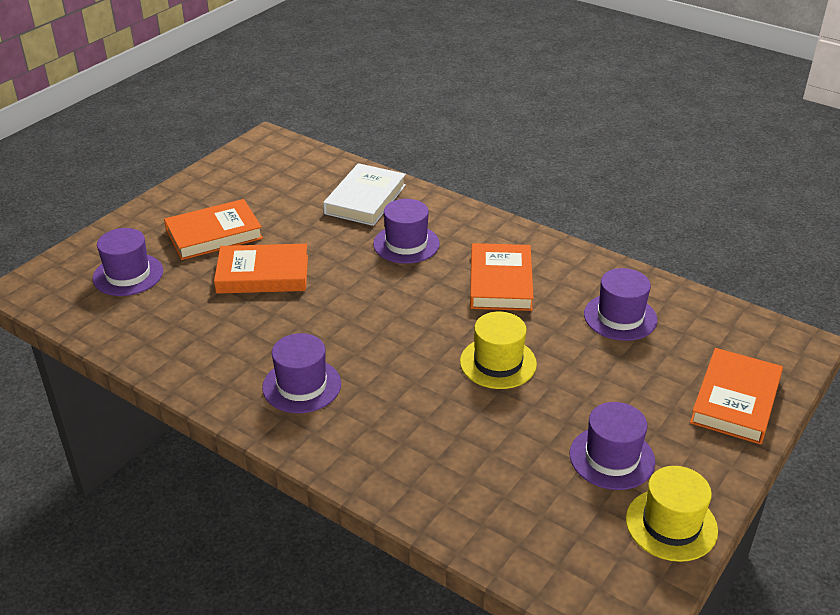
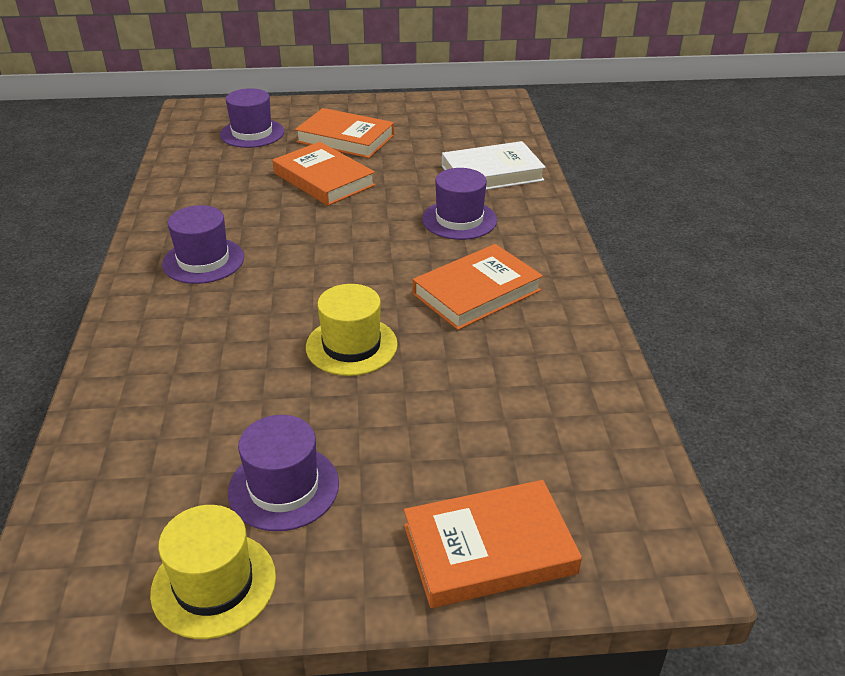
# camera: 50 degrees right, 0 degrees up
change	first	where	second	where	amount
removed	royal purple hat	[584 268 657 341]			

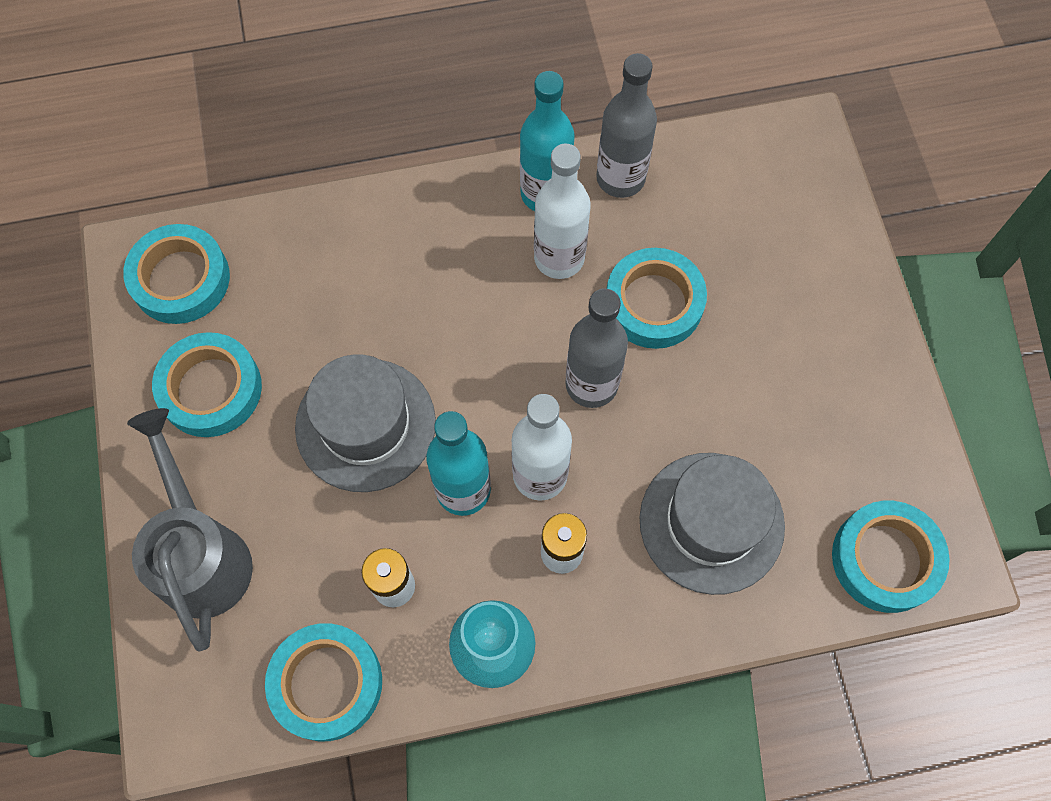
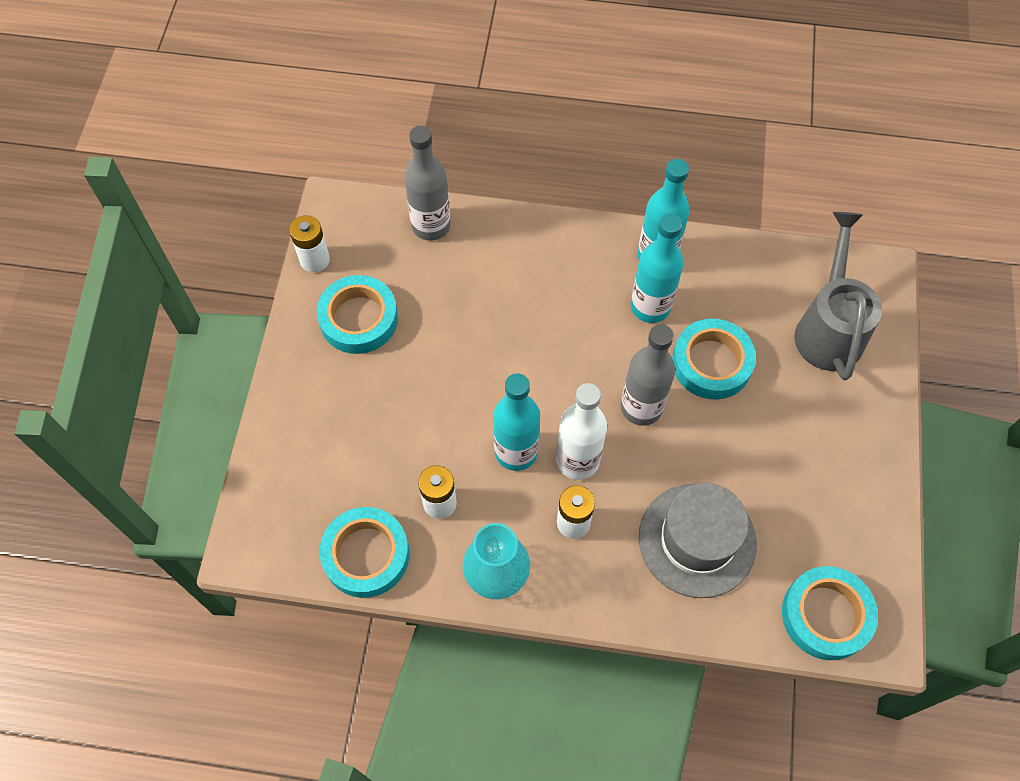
# camera: 20 degrees right, 5 degrees down
change	first	where	second	where	amount
added			pure white AA battery	[289 215 330 273]	
moved	grey flask	[596 53 657 198]		[404 126 451 241]	
recoloured	pure white flask	[534 144 591 279]	aqua flask	[631 214 684 323]	
moved	grey watering can	[127 408 253 652]		[794 212 882 380]	
removed	aqua sticky tape	[123 224 230 324]			
removed	grey hat	[295 354 436 492]			

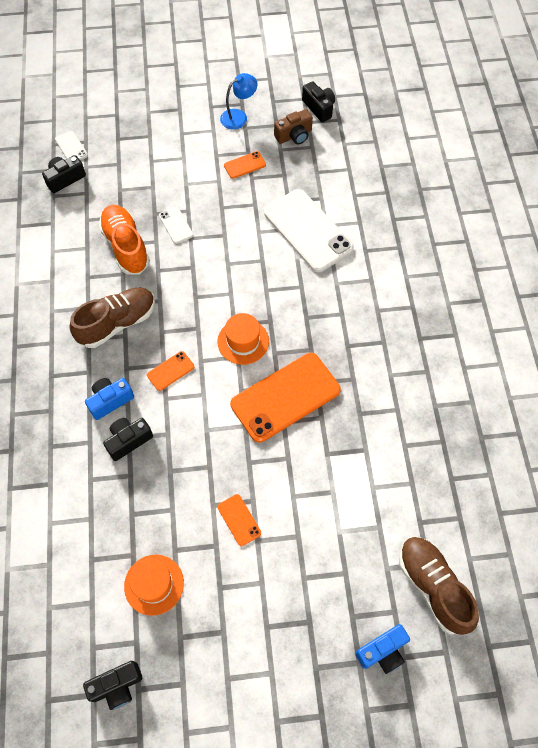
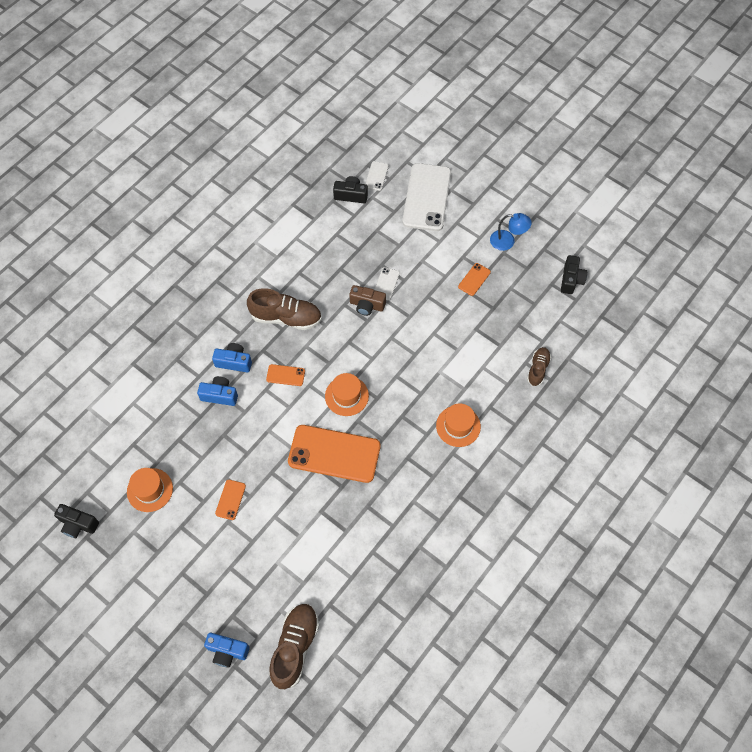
# camera: 45 degrees right, 0 degrees up
change	first	where	second	where	amount
recoloured	black photo camera	[103 418 153 461]	royal blue photo camera	[197 376 238 406]	
moved	brown photo camera	[274 109 313 144]		[350 285 386 316]	
moved	pure white mobile phone	[264 189 354 272]		[402 163 451 231]	
added			orange hat	[436 403 481 447]	
turned	orange mobile phone	[224 151 266 179]		[458 263 491 296]	75 degrees counterclockwise
added			brown lace-up shoe	[527 347 551 386]	
removed	orange lace-up shoe	[99 205 150 275]			

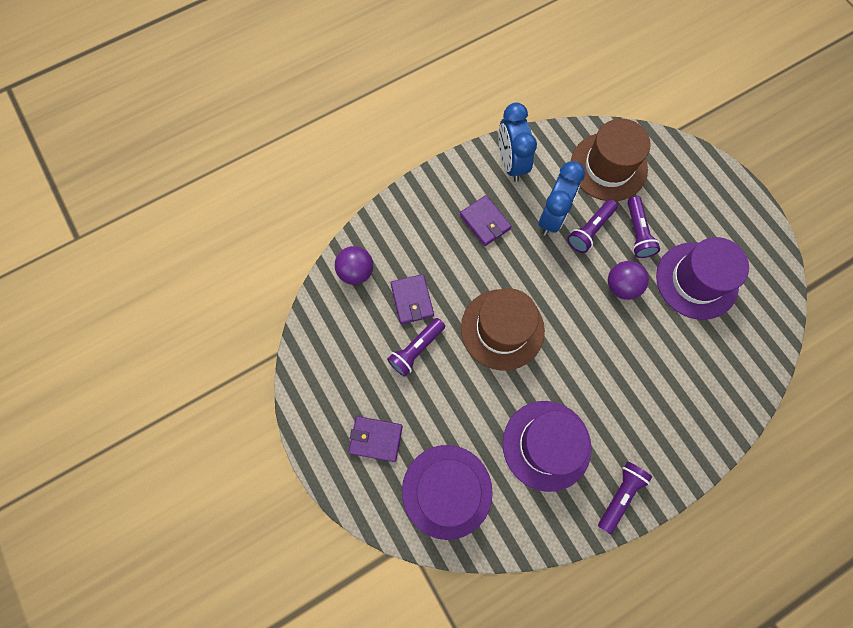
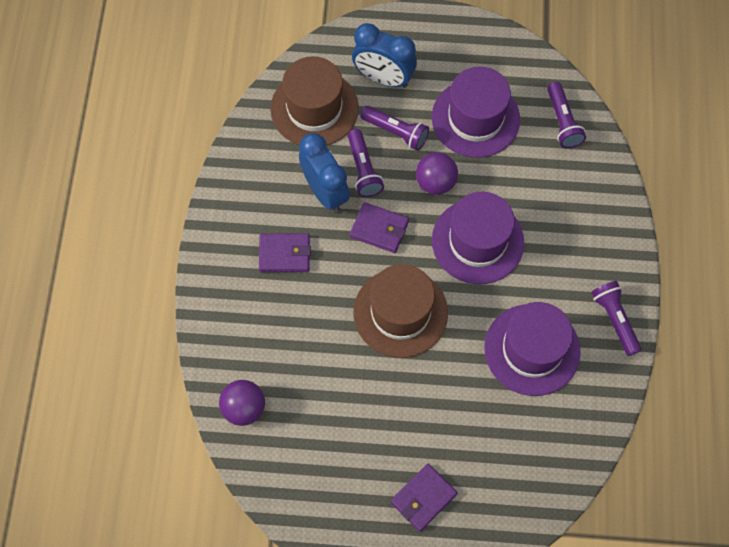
# camera: 55 degrees left, 5 degrees down
change	first	where	second	where	amount
moved	royal purple card wallet	[390 274 434 324]		[350 202 409 253]	
moved	royal blue clock	[498 103 537 182]		[352 23 417 88]	
moved	royal purple hat	[402 445 493 540]		[432 192 524 284]	
moved	royal purple flashlight	[387 318 445 377]		[547 82 586 148]	

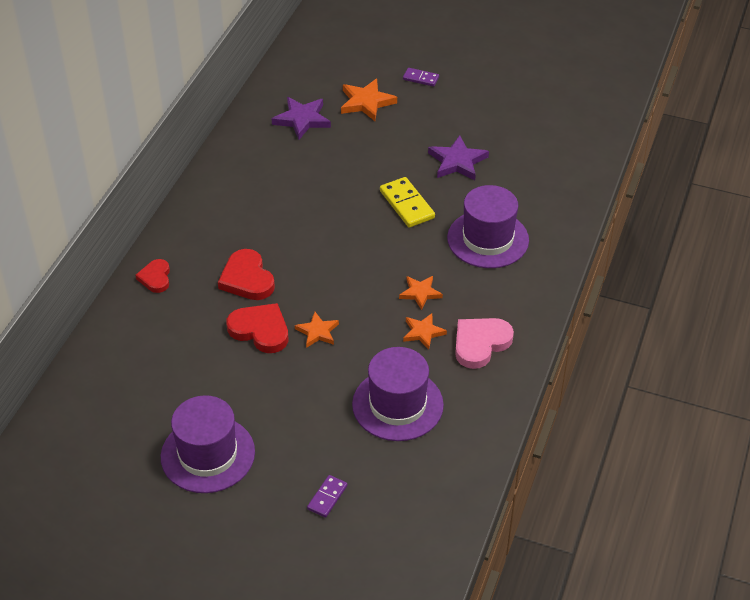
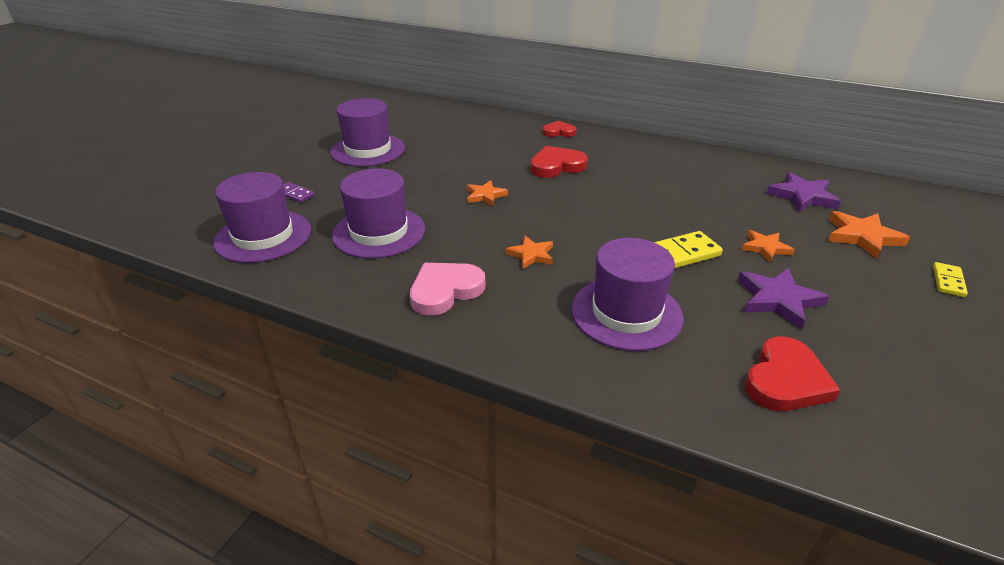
# camera: 95 degrees right, 10 degrees down
change	first	where	second	where	amount
added			royal purple hat	[213 172 311 263]	
turned	pink heart shape	[455 318 514 369]		[410 263 486 316]	90 degrees counterclockwise
moved	orange star shape	[403 313 447 350]		[741 230 795 262]	
moved	red heart shape	[226 303 288 353]		[745 336 841 411]	
recoloured	royal purple domino	[403 68 439 87]	golden domino	[933 262 968 297]	

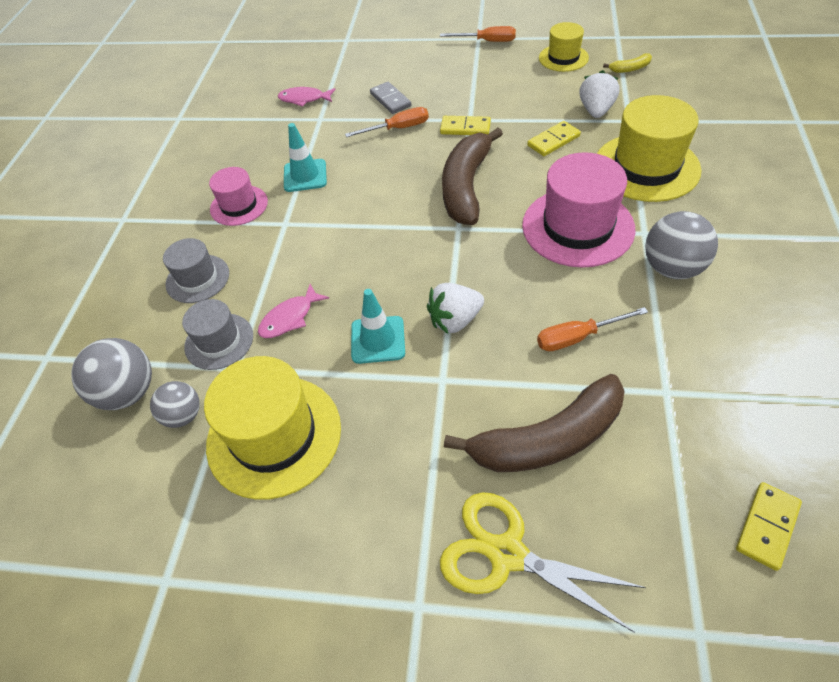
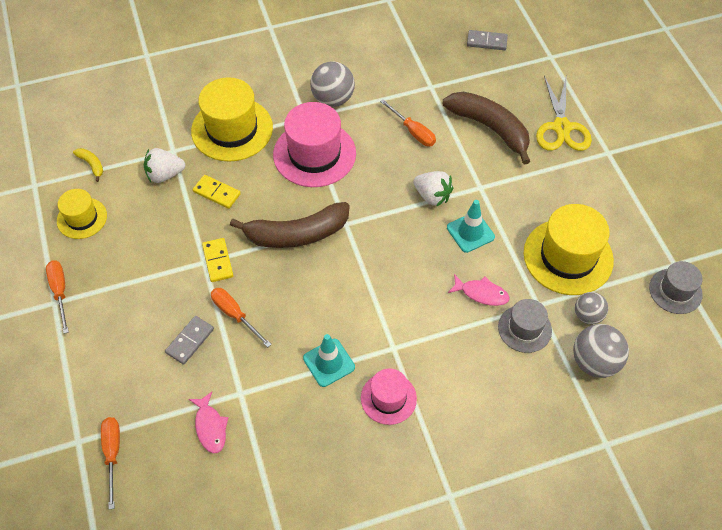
# camera: 120 degrees left, 5 degrees up
change	first	where	second	where	amount
added			orange hand screwdriver	[101 417 120 510]	
recoloured	golden domino	[736 482 802 571]	grey domino	[467 30 508 50]	
moved	grey hat	[163 238 229 303]		[649 261 703 314]	

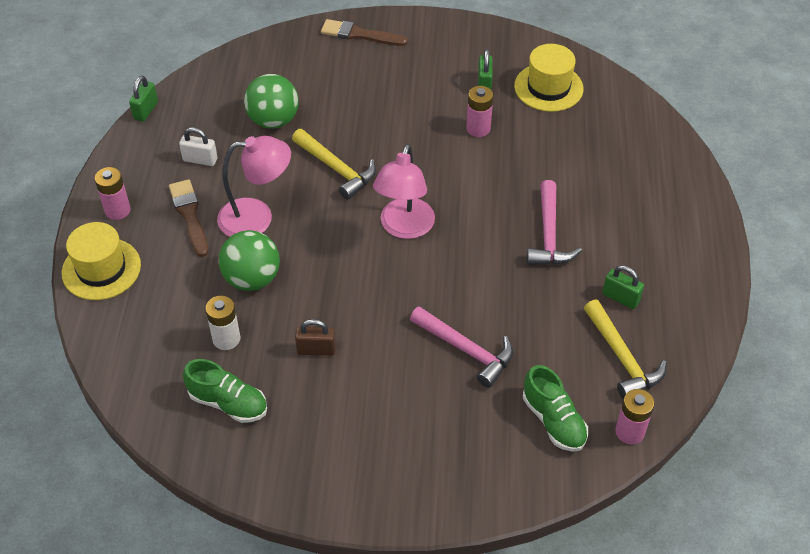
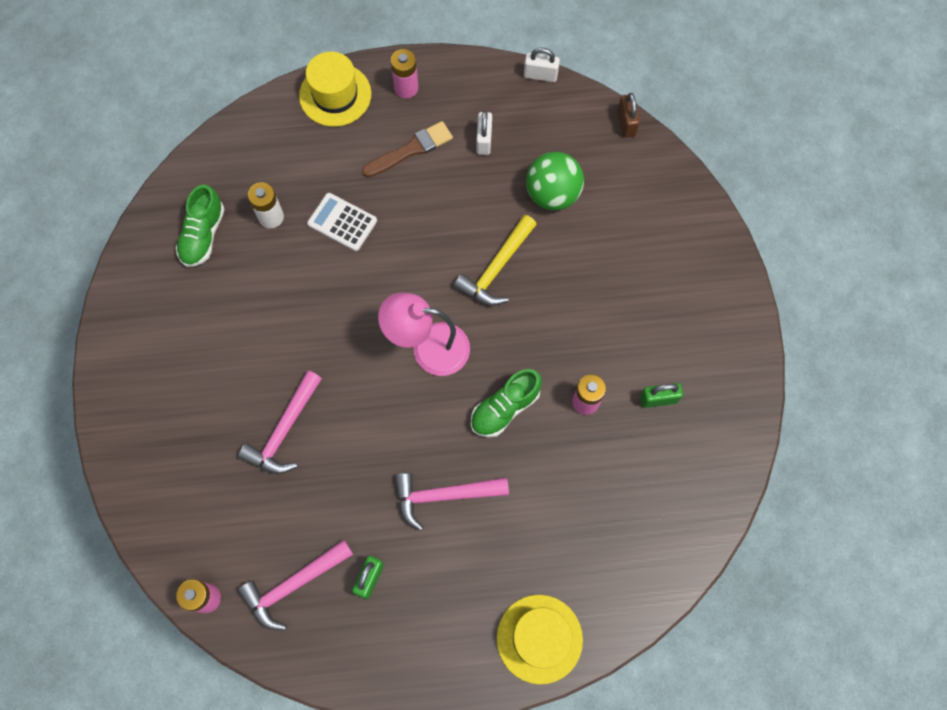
# camera: 80 degrees right, 20 degrees up
change	first	where	second	where	amount
recoloured	golden hammer	[584 299 667 399]	pink hammer	[238 540 353 630]	
replaced	emerald ball	[219 230 280 291]	pure white calculator	[307 193 377 251]	
moved	emerald lace-up shoe	[523 365 588 452]		[471 369 542 437]	
moved	golden hat	[514 44 584 112]		[497 595 583 684]	
recoloured	emerald small lock	[129 76 158 122]	pure white small lock	[524 48 560 82]	
moved	brown small lock	[295 319 336 356]		[617 93 640 138]	
removed	pink desk lamp	[217 136 291 237]			
removed	brown paintbrush	[321 19 408 46]			

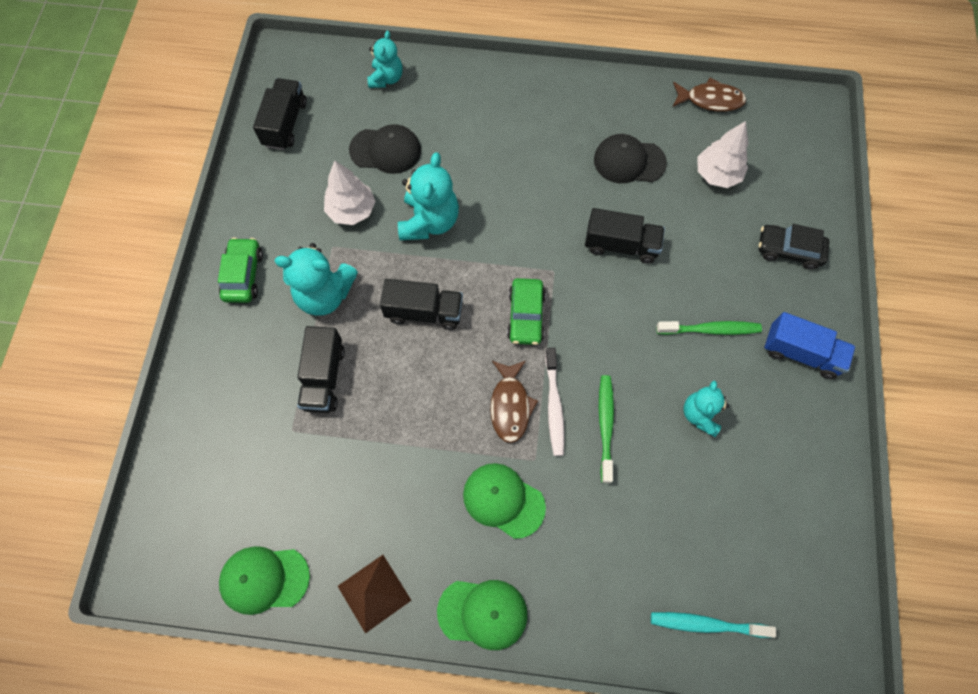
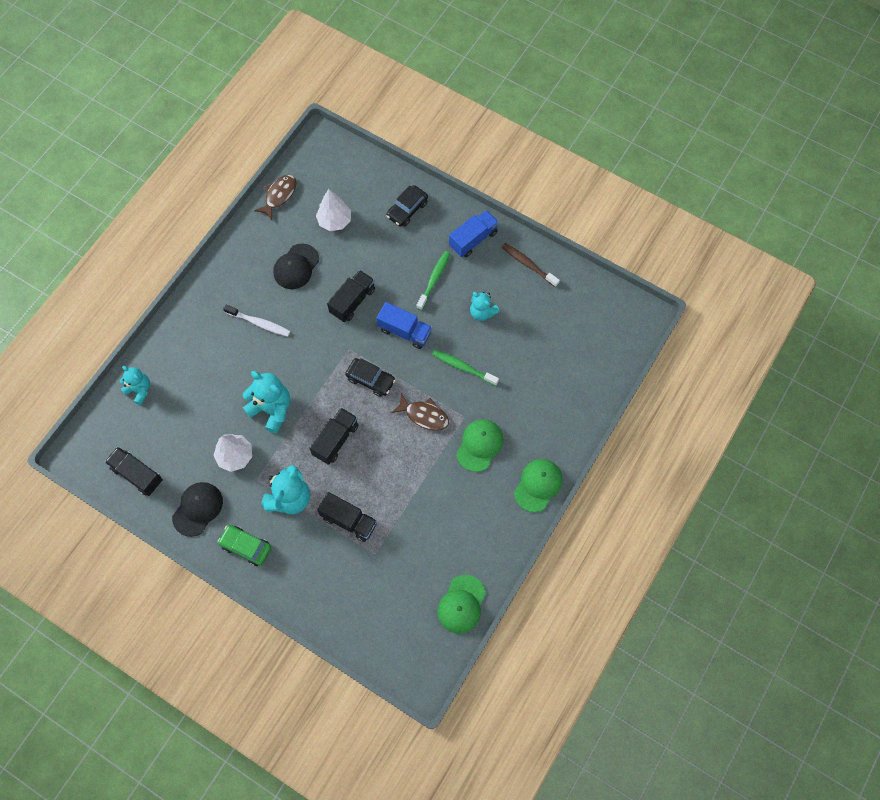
# camera: 65 degrees left, 0 degrees up
change	first	where	second	where	amount
moved	black peaked cap	[349 124 421 174]		[172 482 223 537]	
moved	pure white toothbrush	[545 348 565 456]		[223 305 290 337]	
recoloured	emerald car	[507 278 546 345]	black car	[345 358 396 397]	
added			royal blue lorry	[376 302 432 349]	
turned	emerald peaked cap	[463 463 546 539]		[456 419 503 472]	150 degrees clockwise
added			brown toothbrush	[502 243 560 287]	
removed	brown pyramid shape	[338 555 412 633]			
removed	aqua toothbrush	[651 612 776 638]			

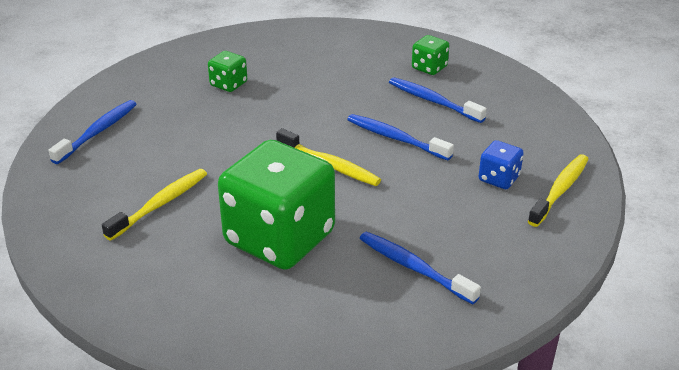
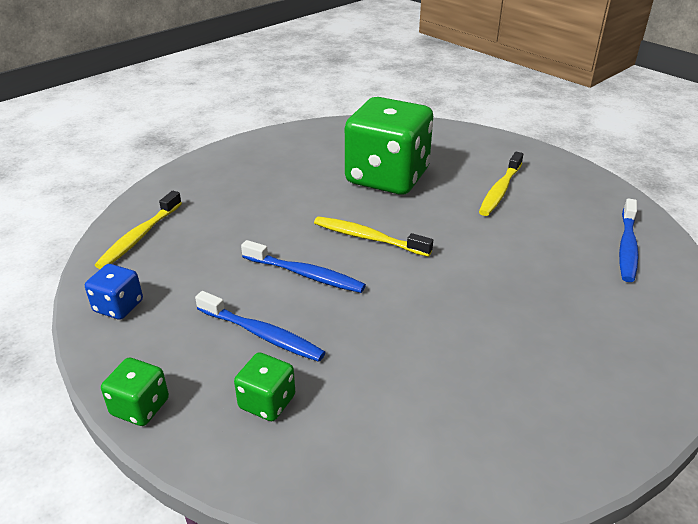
# camera: 170 degrees right, 0 degrees up
change	first	where	second	where	amount
moved	royal blue game die	[479 140 524 189]		[85 264 143 320]	
moved	emerald game die	[208 51 247 92]		[101 358 169 426]	
removed	royal blue toothbrush	[359 232 481 304]			

